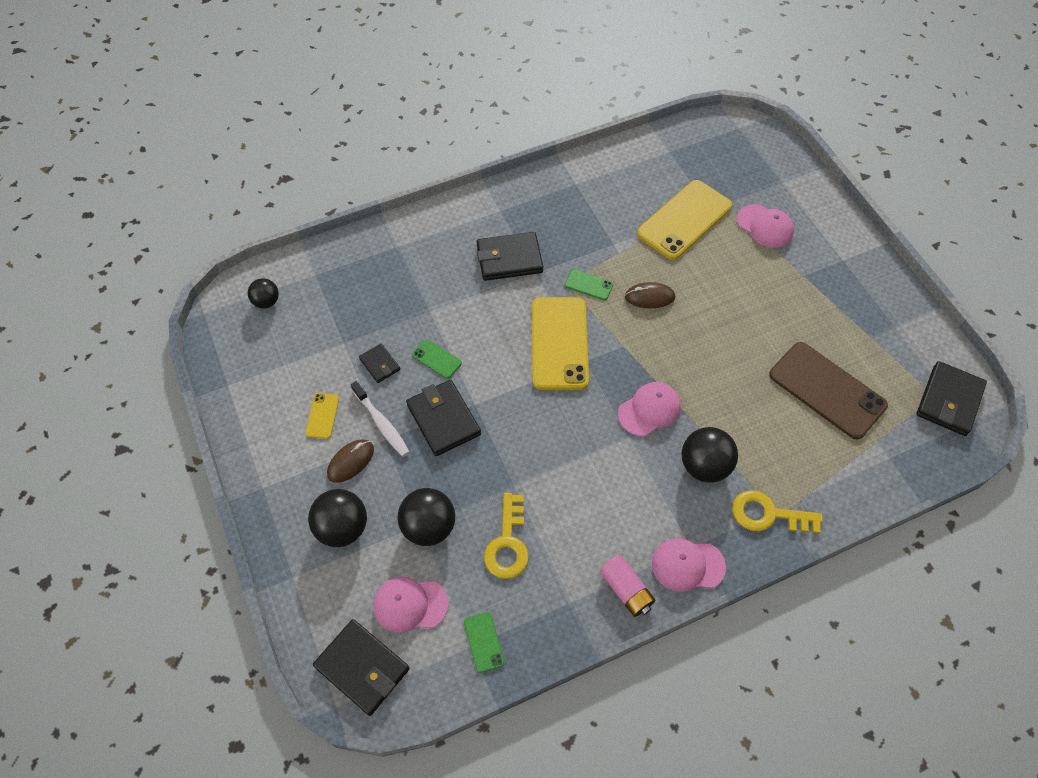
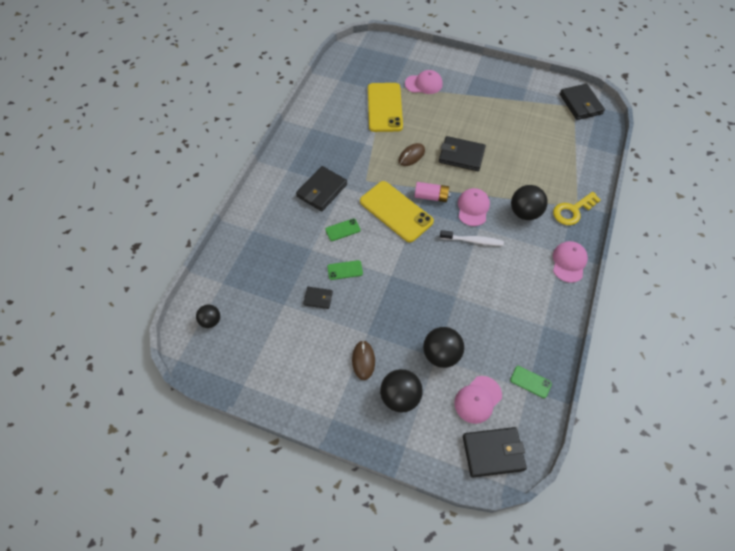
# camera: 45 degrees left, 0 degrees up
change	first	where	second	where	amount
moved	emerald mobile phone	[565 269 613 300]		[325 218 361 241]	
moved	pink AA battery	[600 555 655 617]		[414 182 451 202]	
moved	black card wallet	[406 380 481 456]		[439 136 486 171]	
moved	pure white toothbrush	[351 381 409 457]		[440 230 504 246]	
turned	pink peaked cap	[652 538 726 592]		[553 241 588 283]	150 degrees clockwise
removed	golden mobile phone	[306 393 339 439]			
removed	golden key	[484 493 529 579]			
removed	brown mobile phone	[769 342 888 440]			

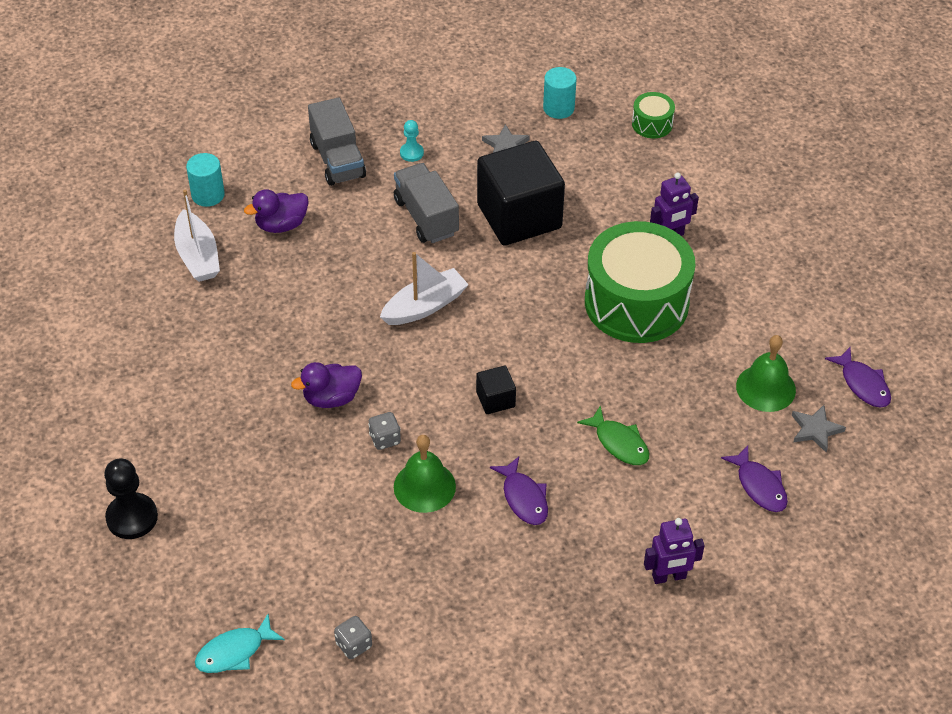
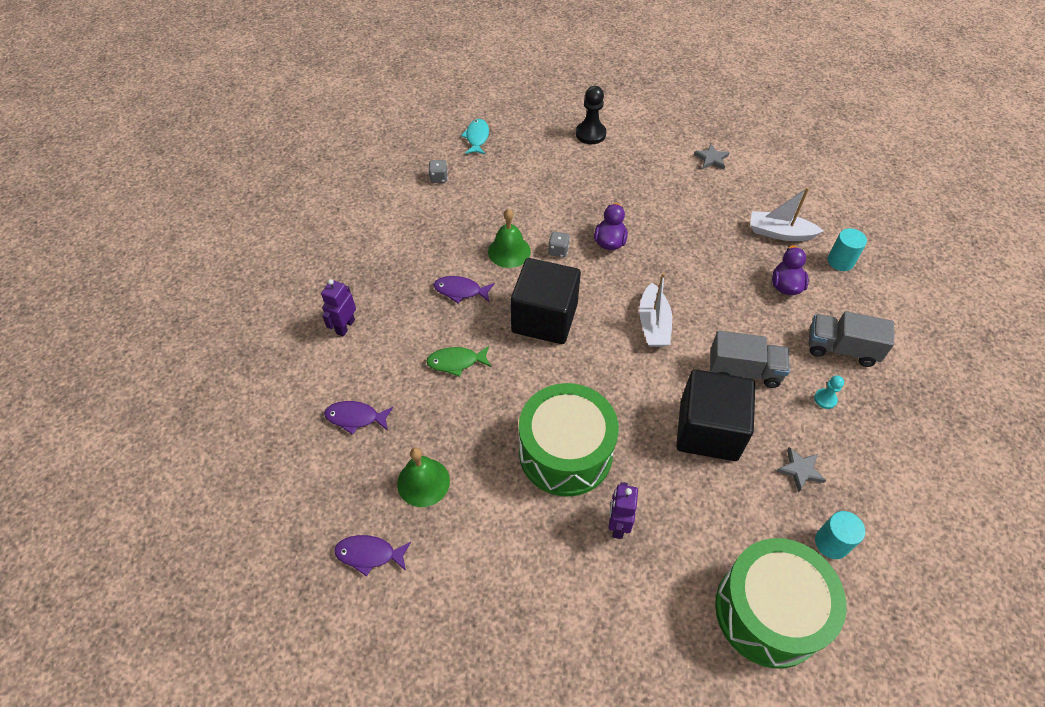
# camera: 125 degrees right, 5 degrees up
change	first	where	second	where	amount
resized	black solid cube	[476 366 516 414]		[511 258 581 344]	x2.29
moved	grey star shape	[792 405 846 452]		[694 144 730 170]	
resized	emerald toy drum	[632 92 675 138]		[715 538 847 668]	x2.34

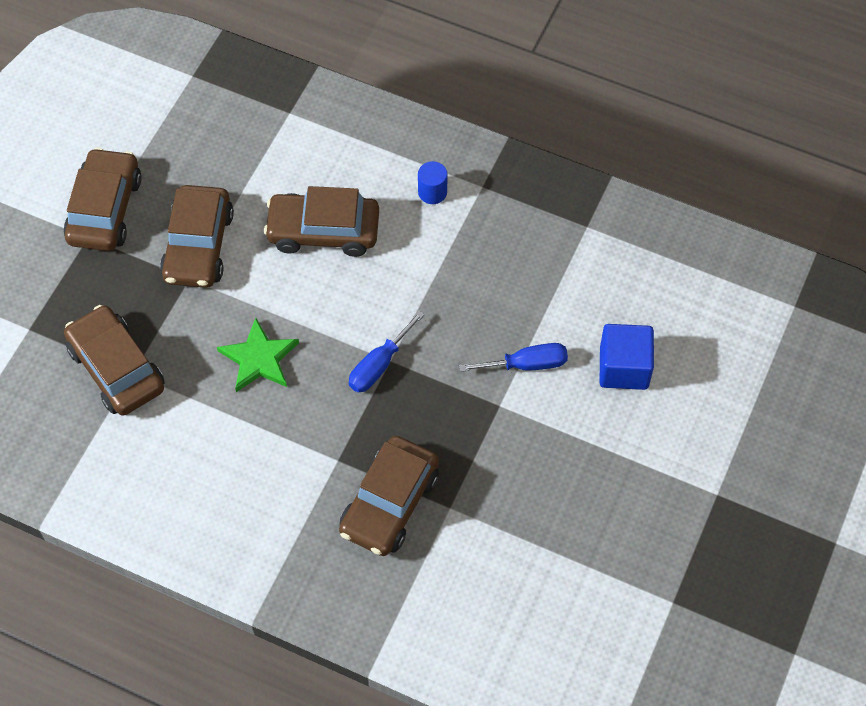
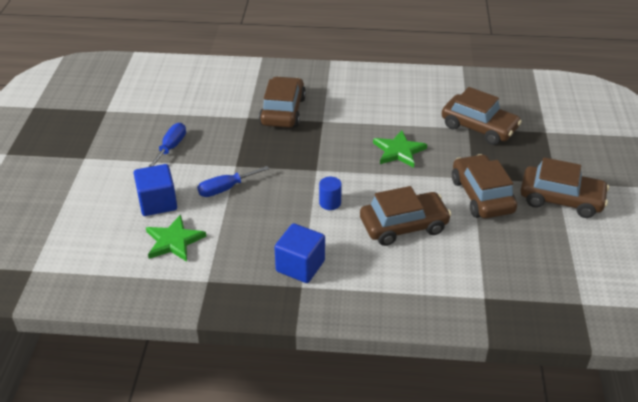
# camera: 160 degrees right, 20 degrees down
change	first	where	second	where	amount
added			emerald star shape	[146 215 206 262]	
moved	royal blue hand screwdriver	[349 310 425 393]		[148 123 186 167]	
added			royal blue solid cube	[274 223 325 283]	
moved	royal blue solid cylinder	[418 161 448 204]		[319 177 342 210]	
turned	brown car	[64 148 142 251]		[520 157 609 218]	60 degrees counterclockwise

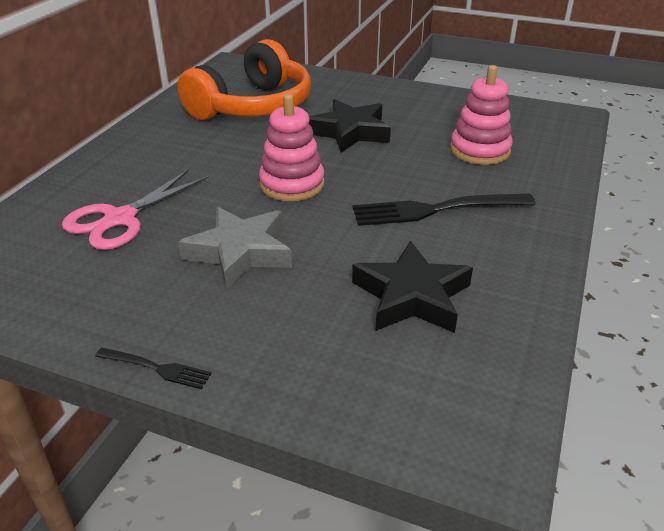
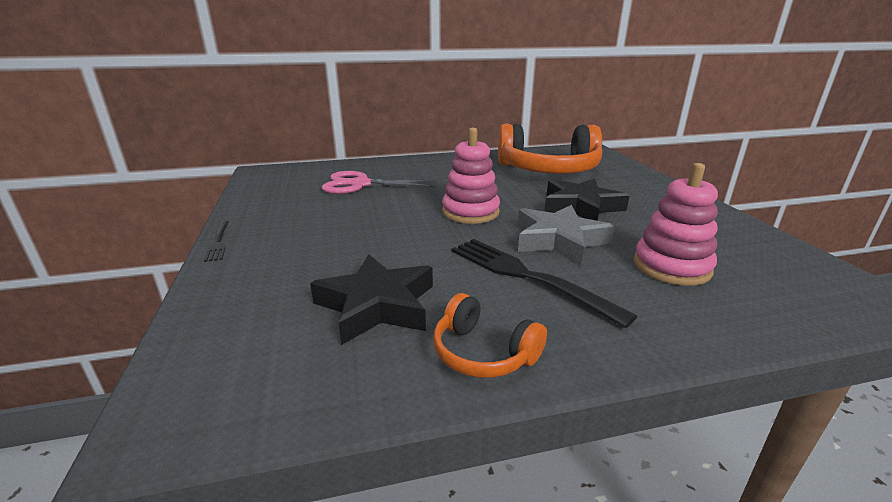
# camera: 55 degrees right, 10 degrees down
change	first	where	second	where	amount
added			orange headphones	[433 293 547 378]	
moved	grey star shape	[178 207 292 290]		[518 205 615 265]	

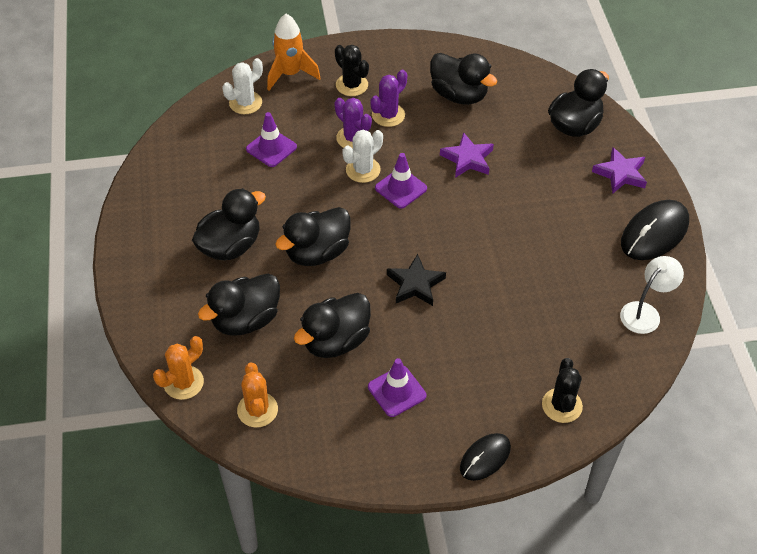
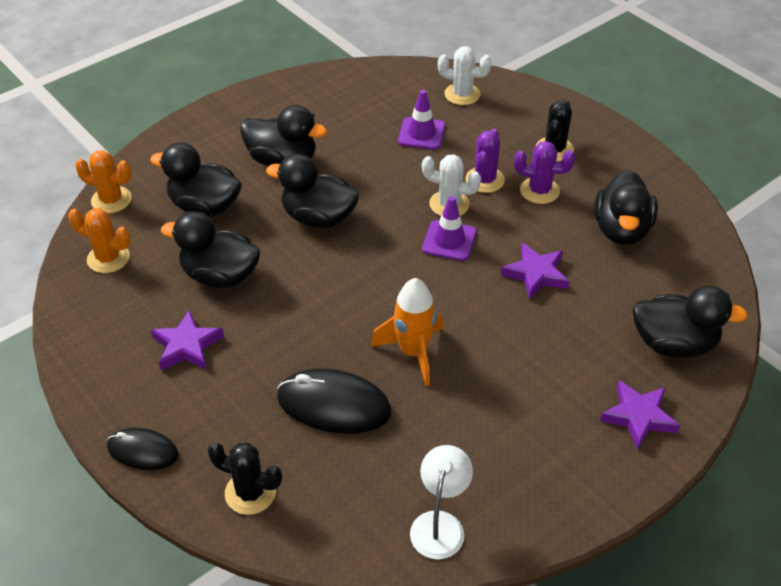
# camera: 60 degrees right, 5 degrees down
change	first	where	second	where	amount
turned	orange cactus	[237 362 278 427]		[68 208 131 273]	60 degrees clockwise
replaced	royal purple road cone	[368 358 426 417]	royal purple star shape	[151 310 224 371]	
turned	black cactus	[542 358 583 423]		[207 442 282 515]	45 degrees clockwise
moved	black computer mouse	[621 200 689 260]		[277 368 392 434]	
moved	orange spaceship	[267 14 321 90]		[371 278 443 386]	
turned	pure white desk lamp	[620 256 684 334]		[410 445 473 559]	90 degrees counterclockwise
removed	black star shape	[387 254 446 306]			

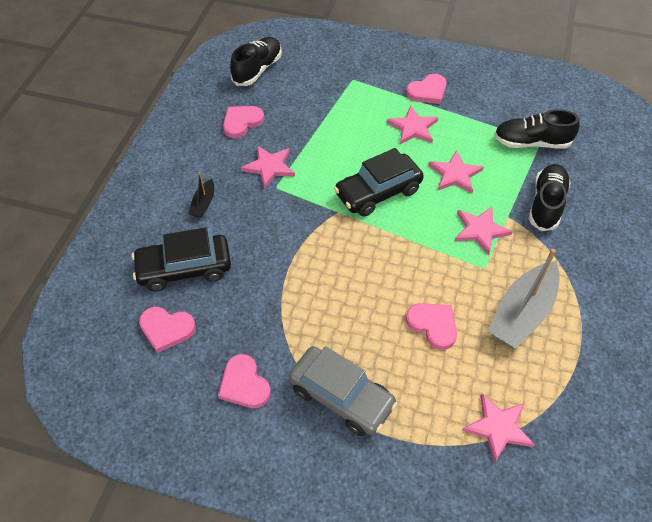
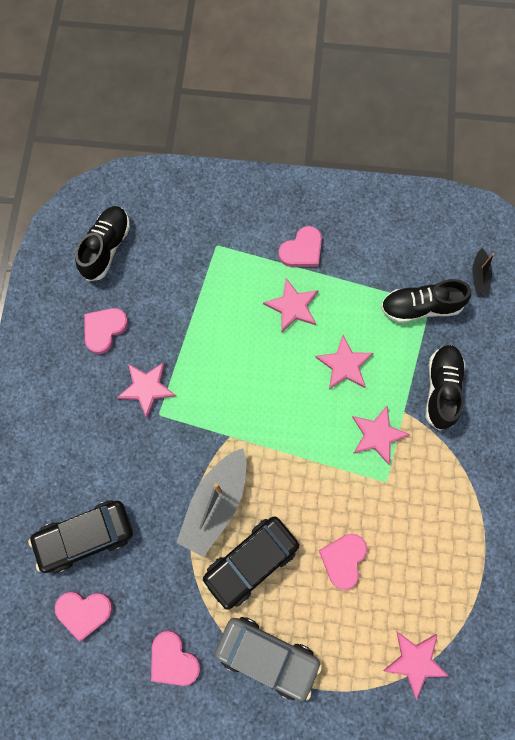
# camera: 10 degrees left, 20 degrees up
change	first	where	second	where	amount
moved	grey boat	[488 249 560 349]		[176 448 246 557]	
moved	black car	[334 148 424 217]		[202 517 299 610]	
turned	pink heart shape	[406 303 457 350]		[319 534 367 590]	105 degrees counterclockwise
moved	black boat	[188 172 214 218]		[473 248 494 294]	

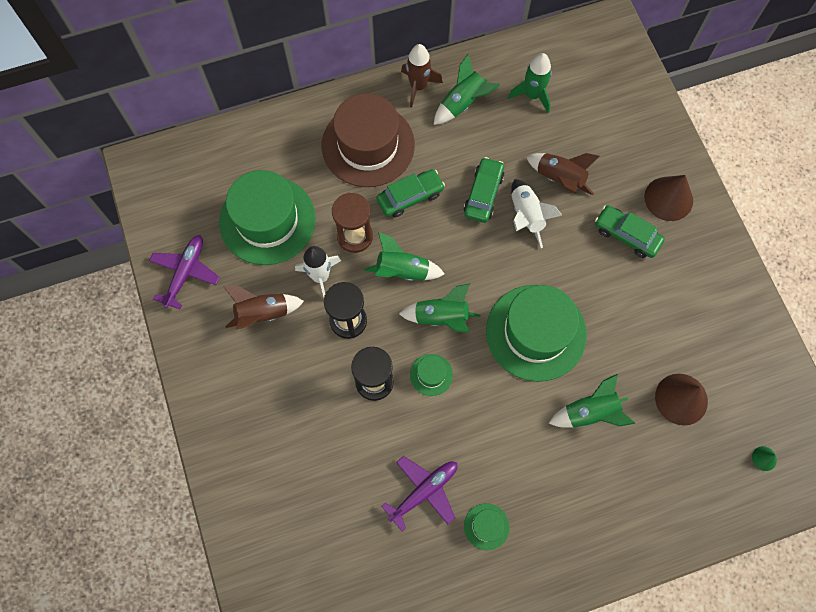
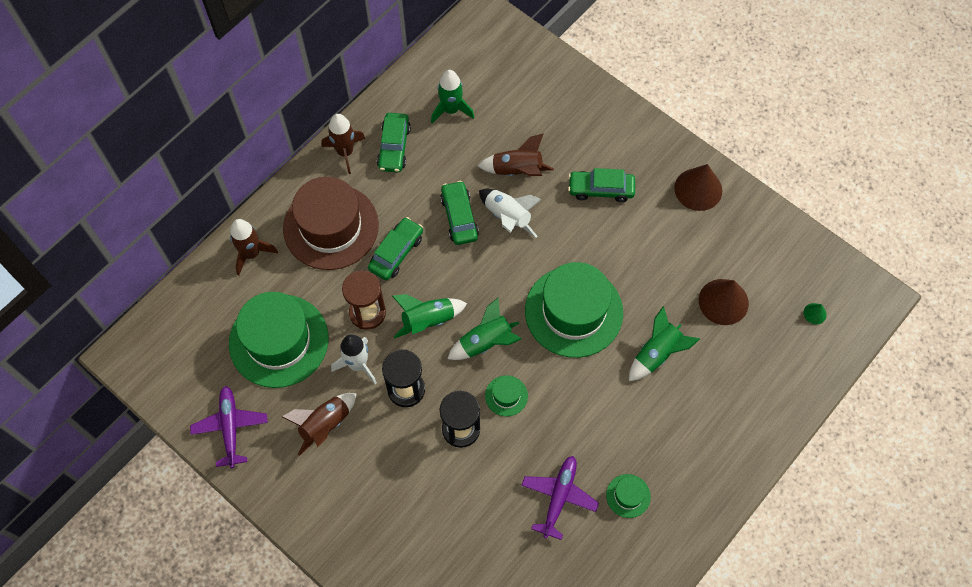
# camera: 30 degrees left, 5 degrees down
change	first	where	second	where	amount
added			brown spaceship	[230 219 278 275]	
replaced	emerald spaceship	[434 54 500 125]	emerald car	[377 113 411 172]	
moved	brown solid cone	[644 175 693 221]		[674 164 722 211]	

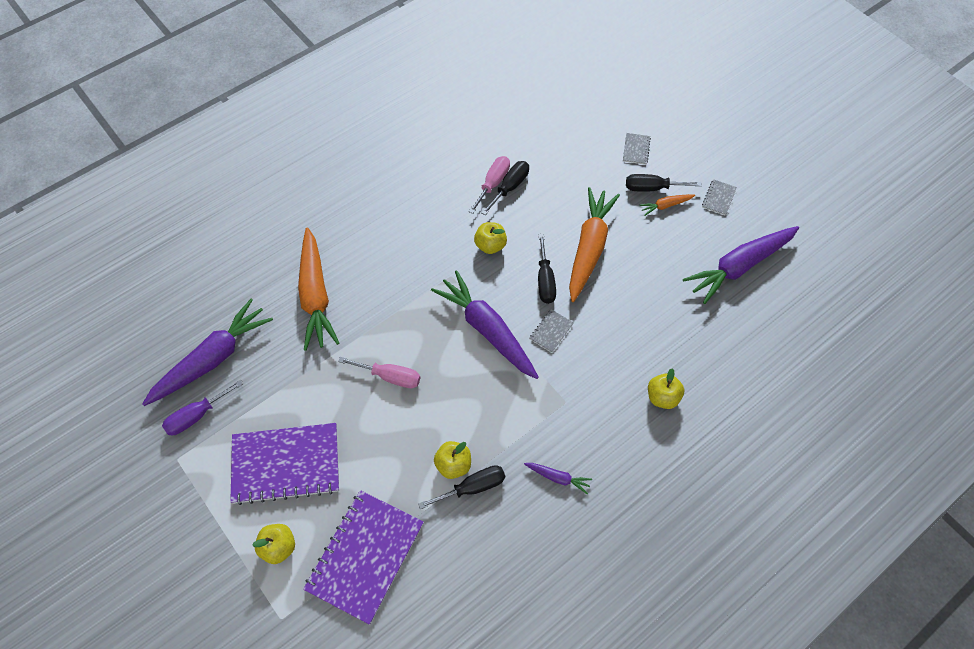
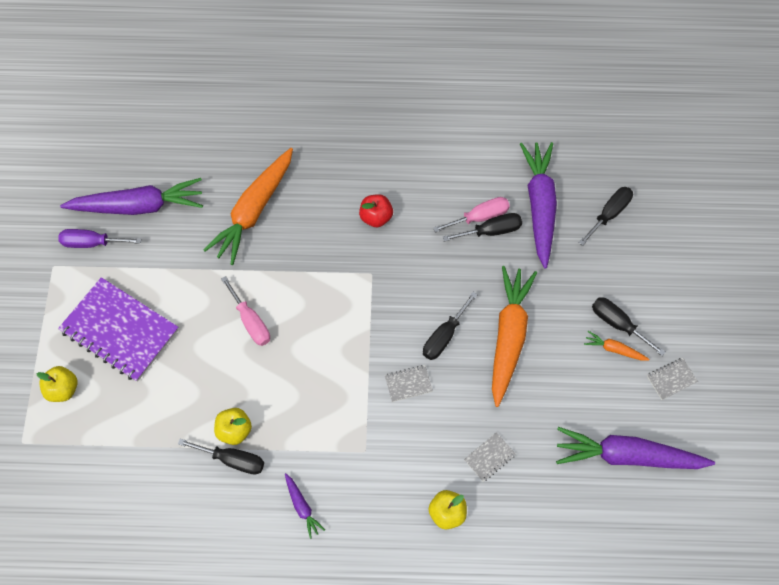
# camera: 40 degrees right, 5 degrees up
change	first	where	second	where	amount
added			red toy apple	[359 194 393 227]	
moved	grey exercise book	[623 133 651 165]		[464 432 516 482]	
turned	orange toy carrot	[569 187 620 302]		[492 266 537 407]	45 degrees counterclockwise
moved	royal purple toy carrot	[431 270 539 379]		[520 142 557 268]	
added			black hand screwdriver	[578 187 633 246]	
removed	royal purple exercise book	[303 490 424 625]			
removed	golden toy apple	[474 222 507 254]			

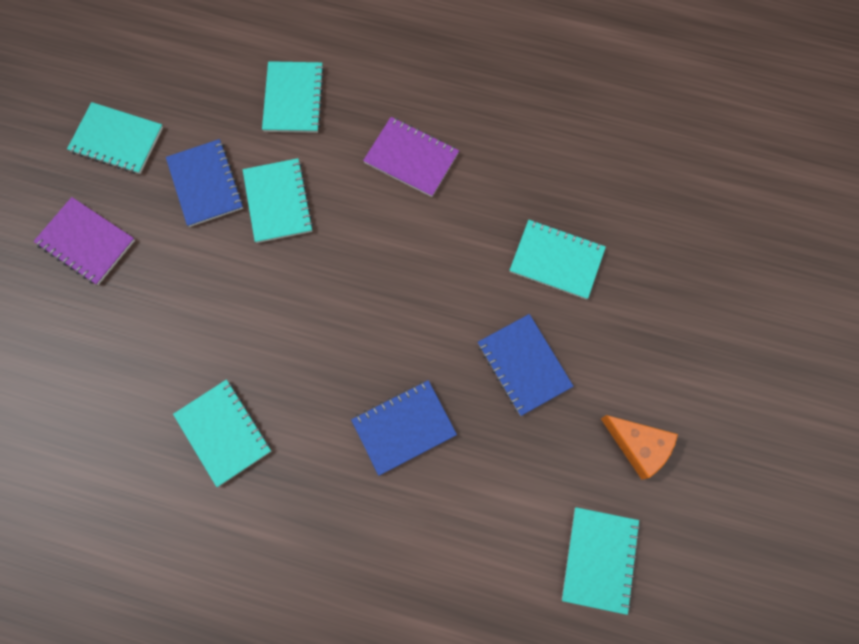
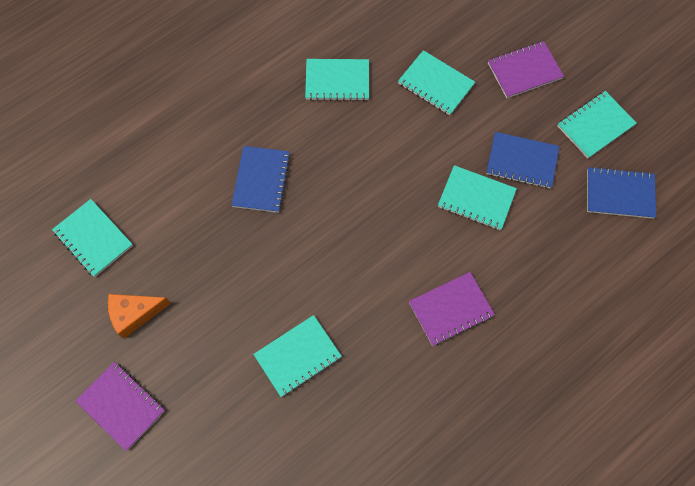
# camera: 125 degrees right, 5 degrees down
change	first	where	second	where	amount
added			royal purple exercise book	[76 362 165 451]	
moved	aqua exercise book	[262 61 324 133]		[398 50 475 115]	
moved	royal blue exercise book	[478 314 574 416]		[587 167 656 219]	

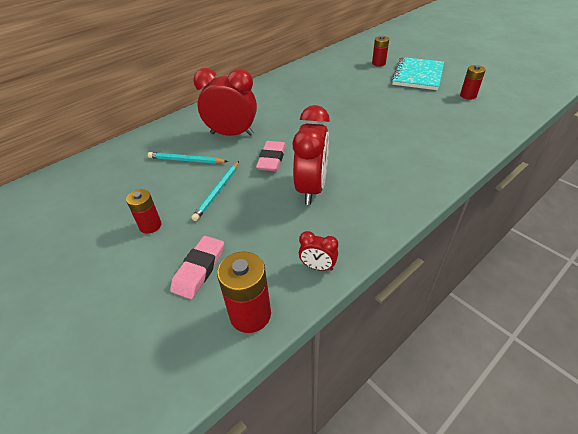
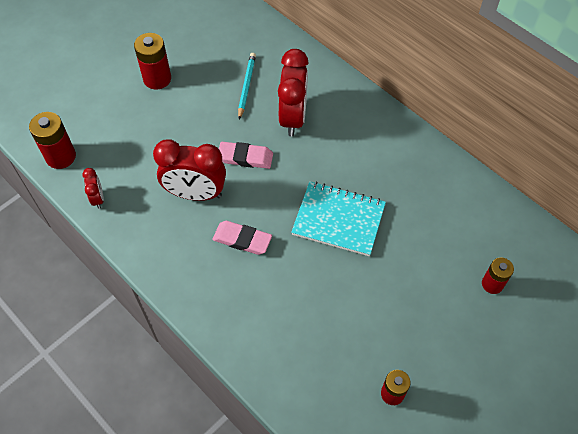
# camera: 85 degrees right, 15 degrees up
change	first	where	second	where	amount
turned	red clock	[299 231 338 271]		[82 168 104 209]	150 degrees clockwise
resized	red AA battery	[126 189 161 234]		[134 33 171 90]	x1.53
moved	pink eraser	[170 236 224 299]		[212 221 272 255]	
moved	aqua exercise book	[391 57 444 90]		[291 181 386 256]	
removed	aqua wooden pencil	[191 161 239 221]			

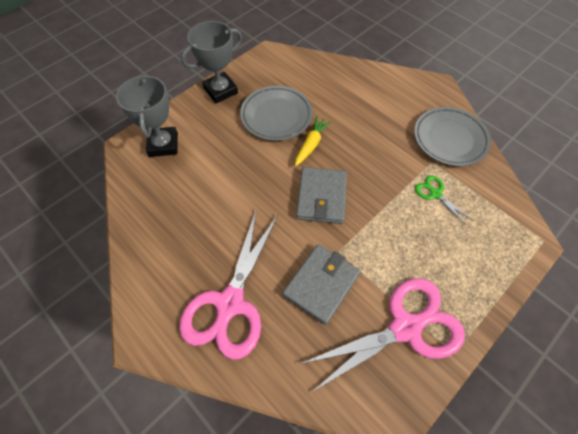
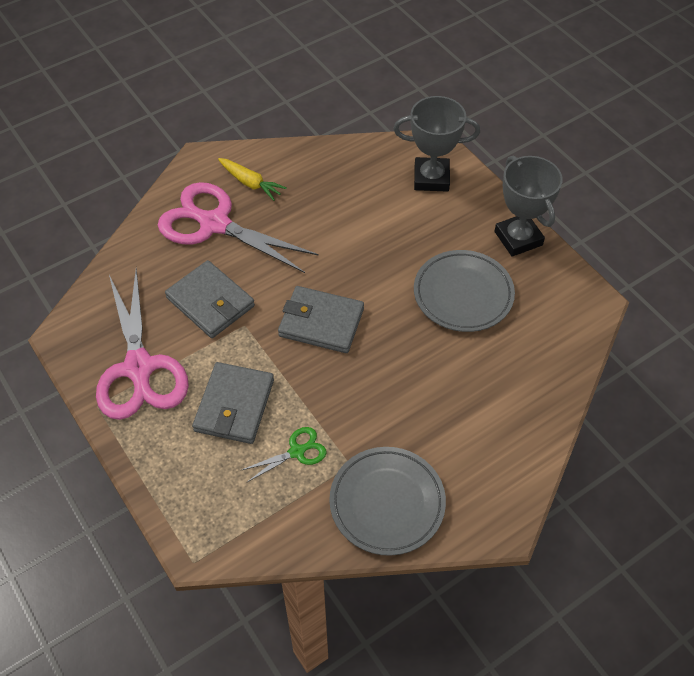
# camera: 100 degrees right, 5 degrees down
change	first	where	second	where	amount
added			grey card wallet	[192 362 274 444]	
moved	golden toy carrot	[295 116 331 166]		[218 158 287 201]	

